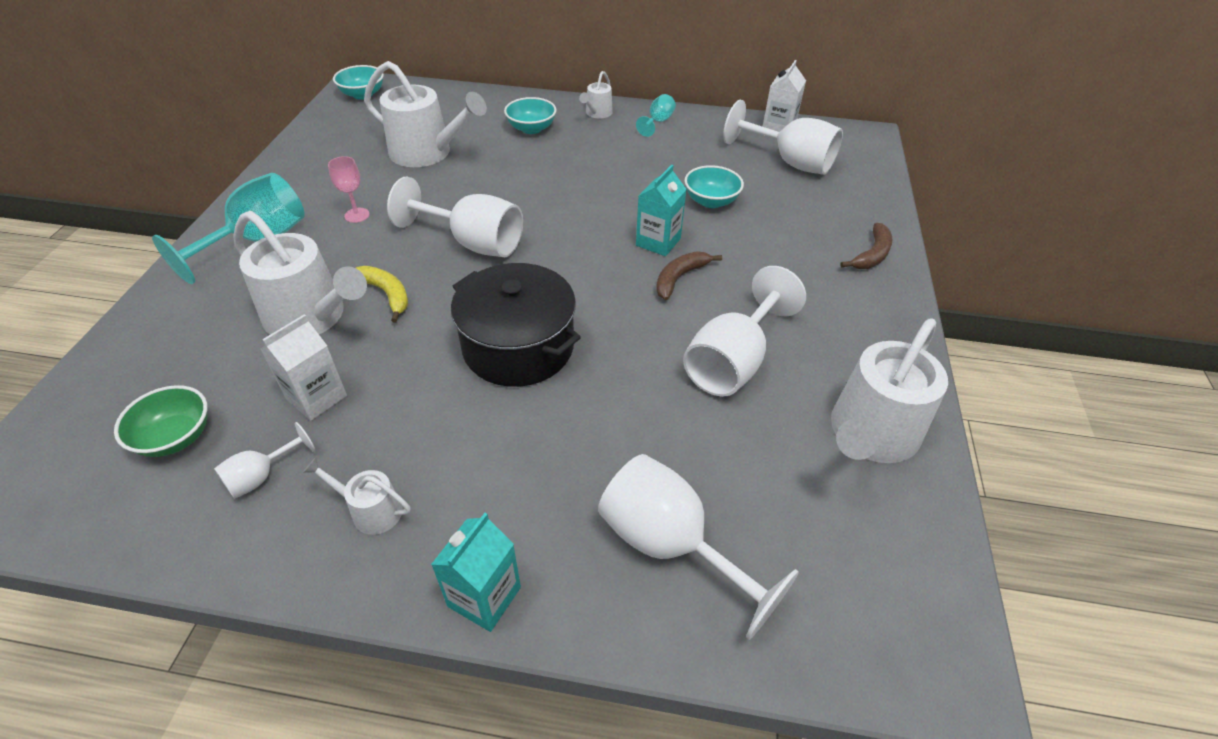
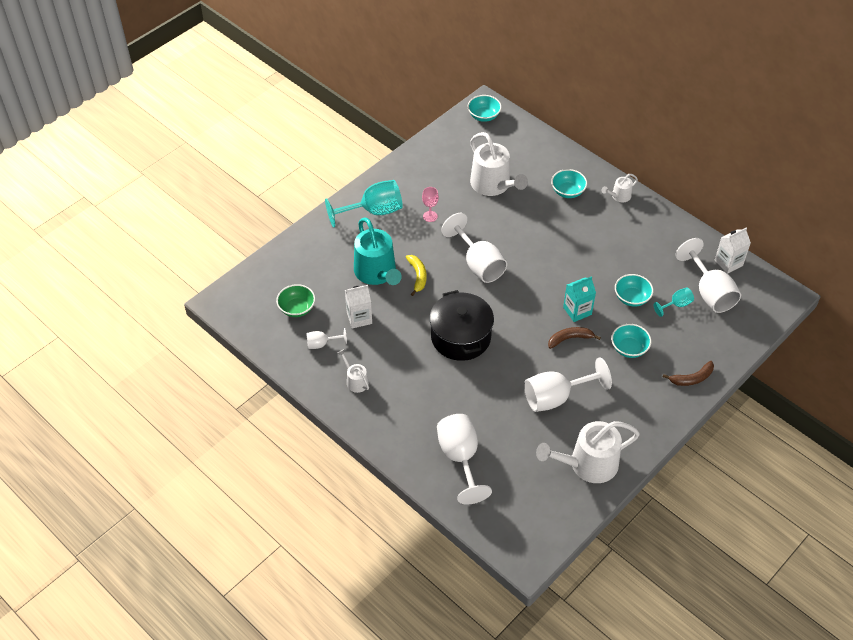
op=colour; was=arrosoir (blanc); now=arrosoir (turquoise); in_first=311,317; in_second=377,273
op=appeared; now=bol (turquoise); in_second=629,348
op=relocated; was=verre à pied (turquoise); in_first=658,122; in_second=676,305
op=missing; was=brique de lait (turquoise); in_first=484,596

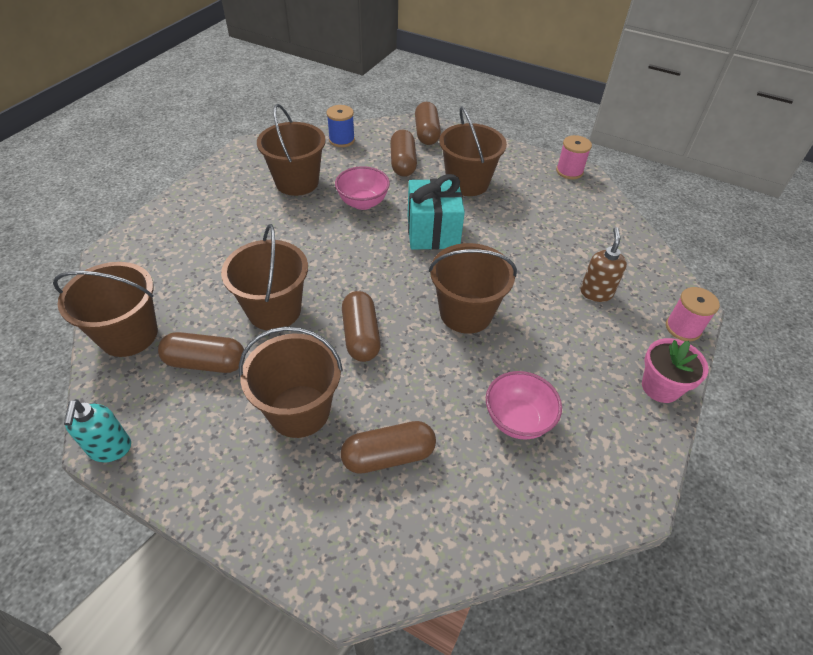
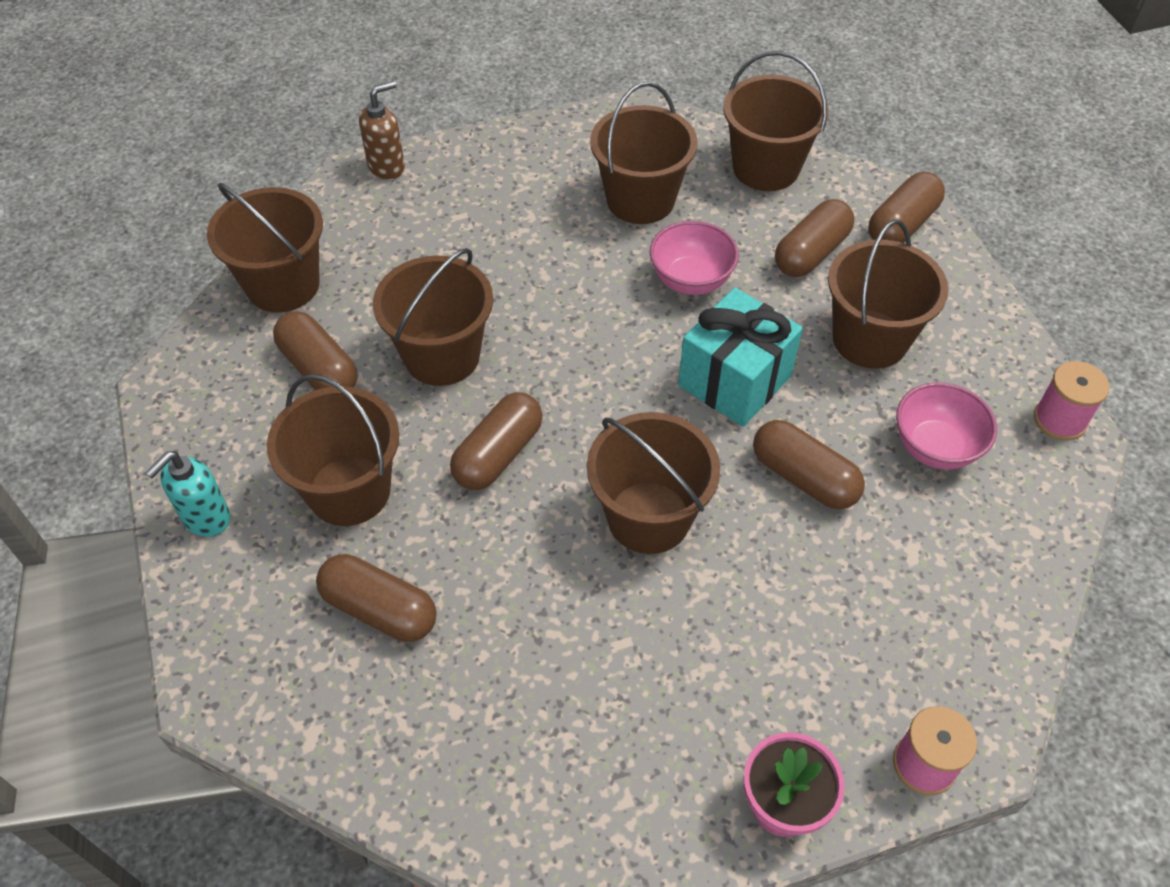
op=relocated; was=distributeur de savon (turquoise); in_first=110,449; in_second=206,518
op=relocated; was=distributeur de savon (marron); in_first=596,293; in_second=387,167
op=exchanged; was=bobine (bleu); now=seau (marron); in_first=341,140; in_second=765,168
op=appeared; now=gélule (marron); in_second=804,477
op=relocated; was=bol (rose); in_first=517,420; in_second=935,447

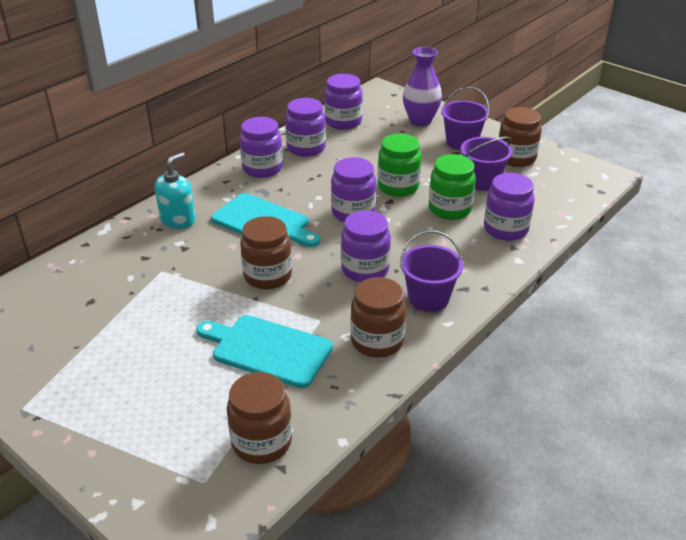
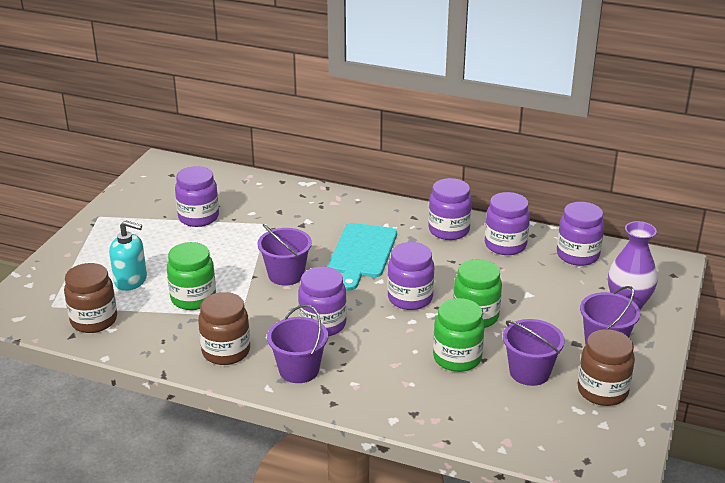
op=relocated; was=distributeur de savon (turquoise); in_first=178,220; in_second=131,280
op=exchanged; was=planche à découper (turquoise); now=bocal (vert); in_first=268,350; in_second=193,298
op=relocated; was=bocal (violet); in_first=505,229; in_second=198,217
op=exchanged; was=bocal (marron); now=seau (violet); in_first=267,276; in_second=286,275

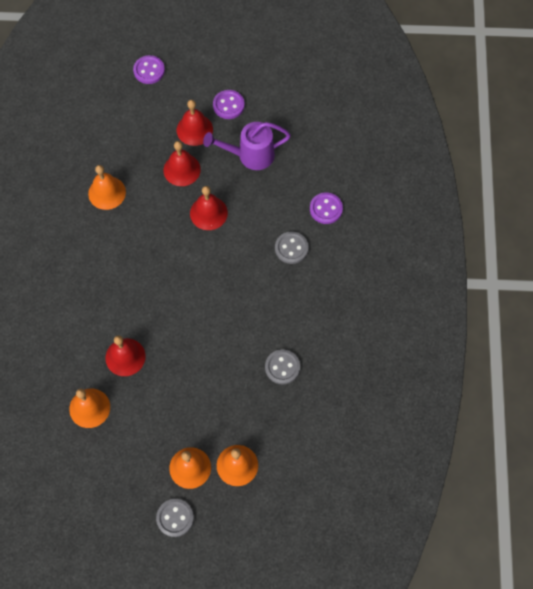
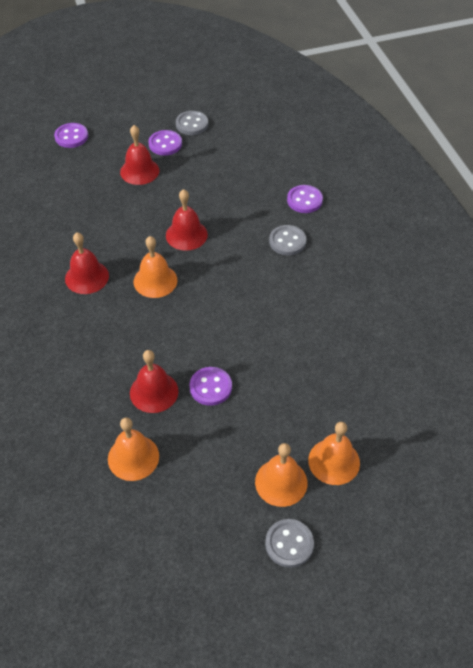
op=relocated; was=cloche (rouge); in_first=182,169; in_second=87,277
op=relocated; was=cloche (orange); in_first=107,192; in_second=155,281
op=relocated; was=bouton (gris); in_first=282,367; in_second=192,124
op=appeared; now=bouton (violet); in_second=210,387
op=missing; was=arrosoir (violet); in_first=250,155

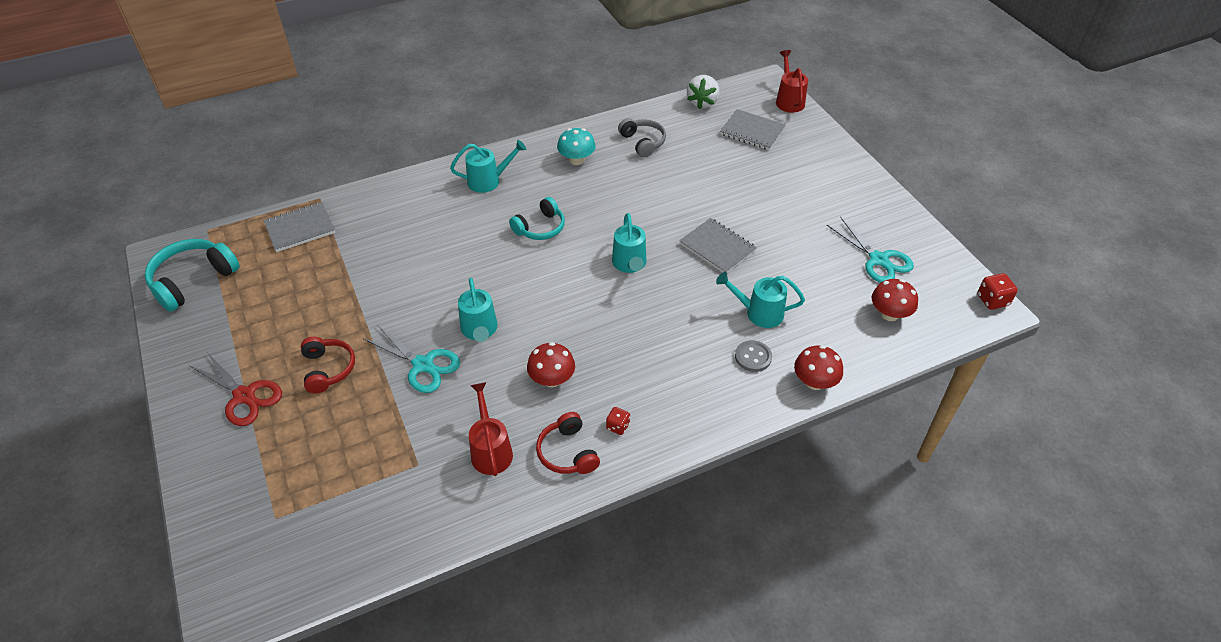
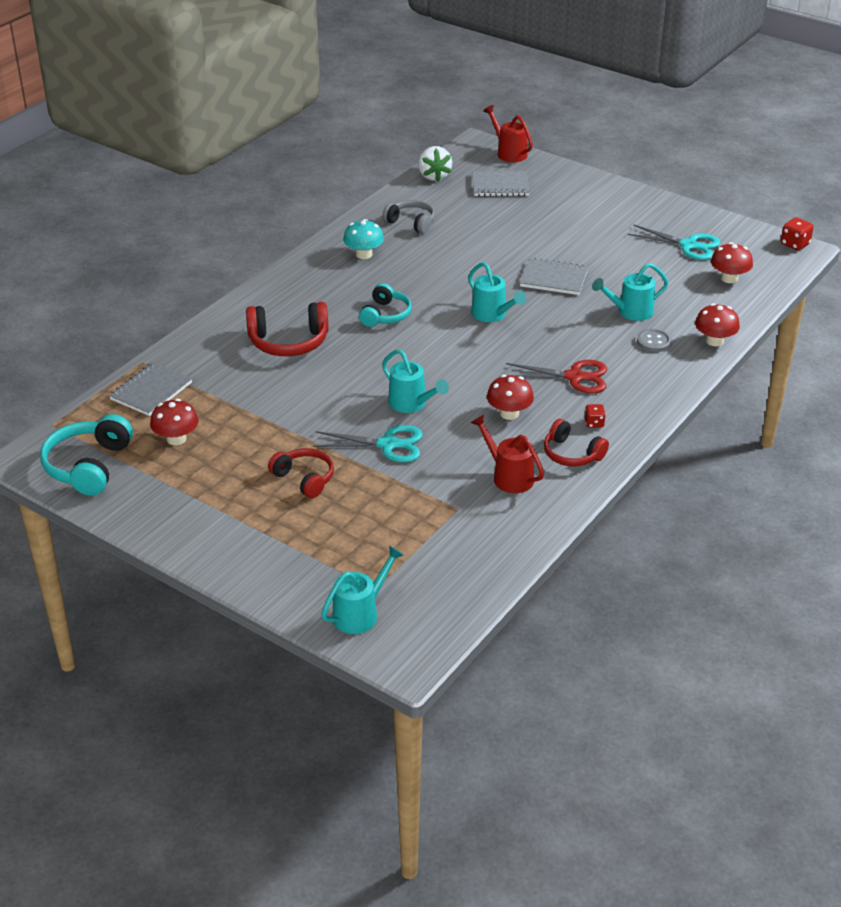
op=appeared; now=champignon (rouge); in_second=176,439
op=appeared; now=casque audio (rouge); in_second=288,342
op=relocated; was=arrosoir (turquoise); in_first=489,181; in_second=361,613
op=relocated; was=ciseaux (rouge); in_first=244,396; in_second=574,377

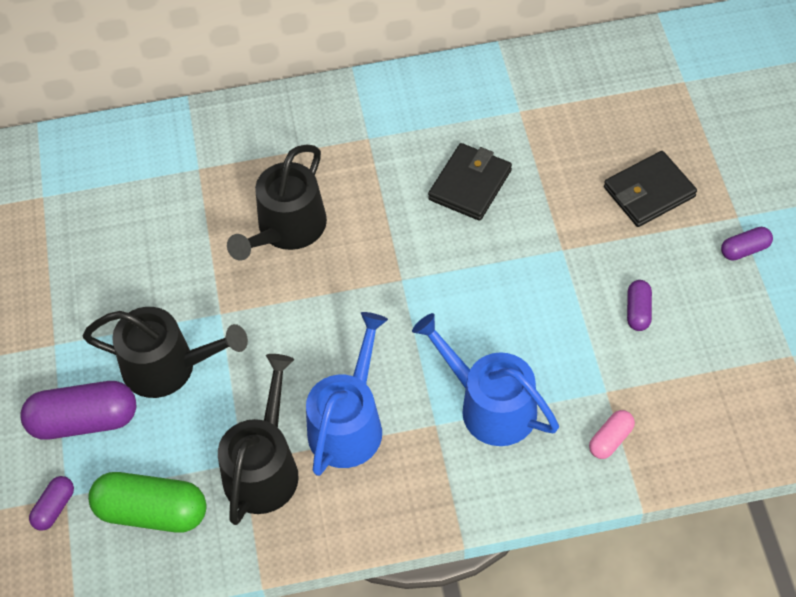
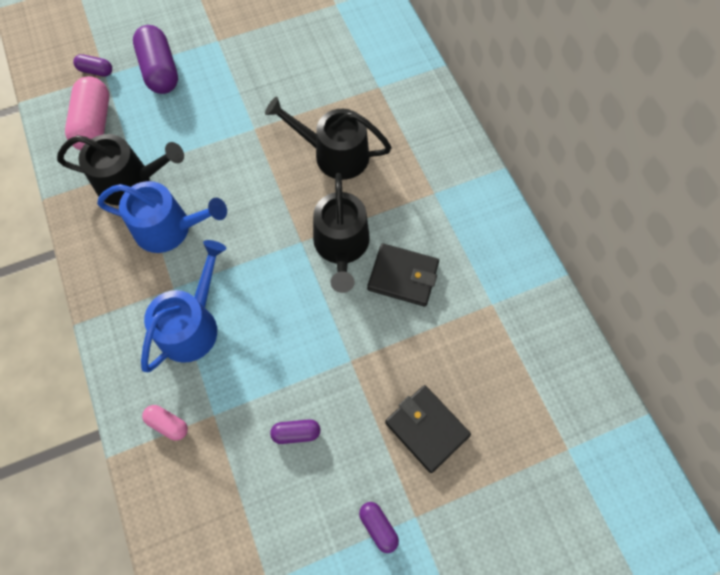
op=colour; was=gélule (vert); now=gélule (rose); in_first=152,512; in_second=94,124
op=relocated; was=arrosoir (noir); in_first=167,367; in_second=341,245

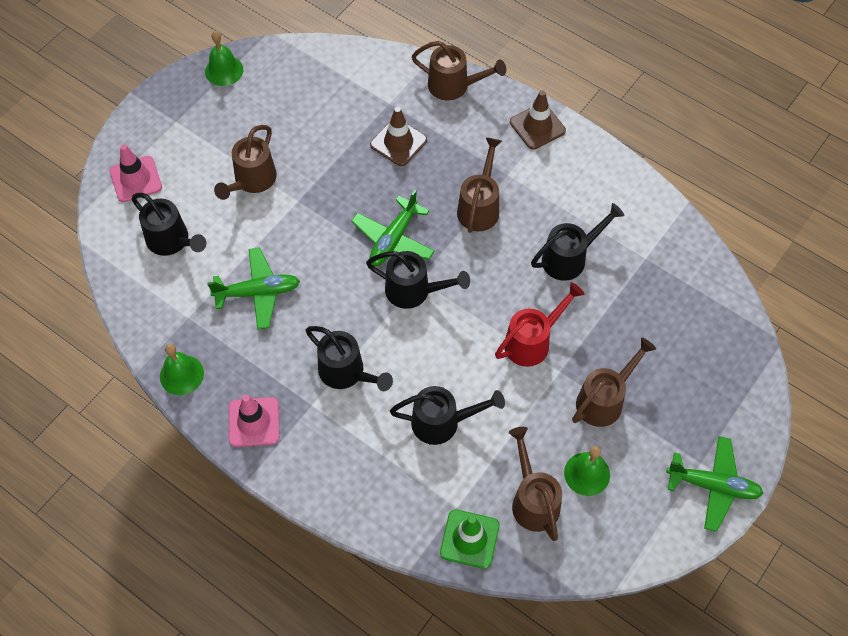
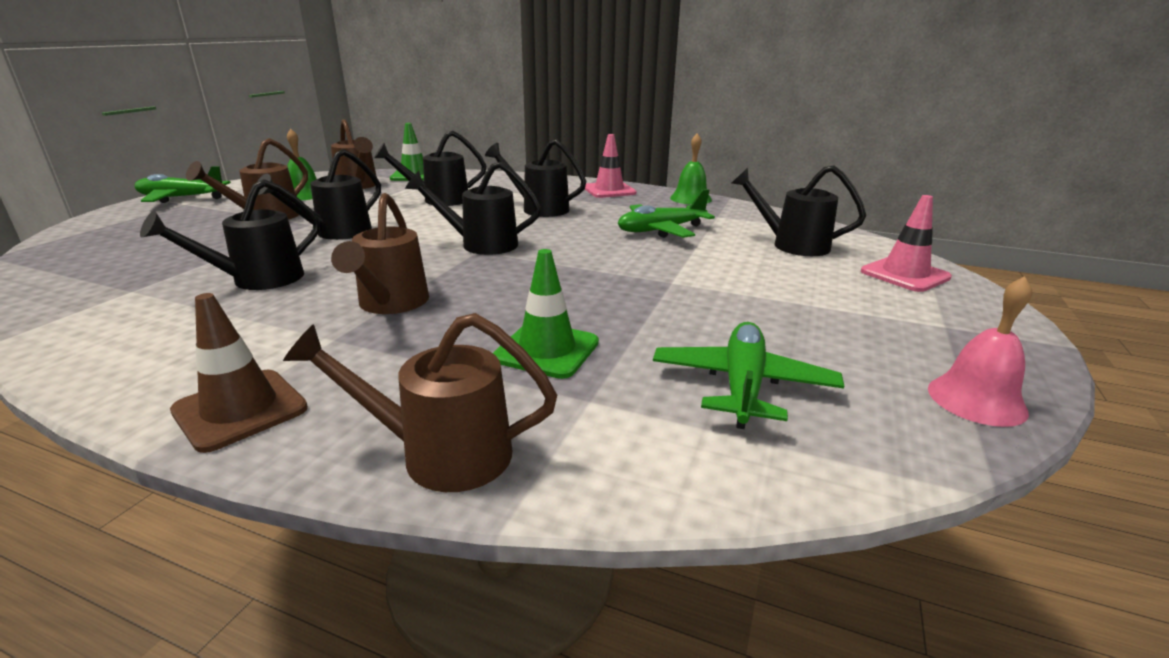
op=colour; was=arrosoir (rouge); now=arrosoir (noir); in_first=532,341; in_second=336,233
op=colour; was=cône de chantier (marron); now=cône de chantier (vert); in_first=398,142; in_second=547,350
op=relocated; was=avion (vert); in_first=393,239; in_second=742,385
op=colour; was=cloche (vert); now=cloche (rose); in_first=224,70; in_second=976,400
op=missing; was=arrosoir (marron); in_first=252,181

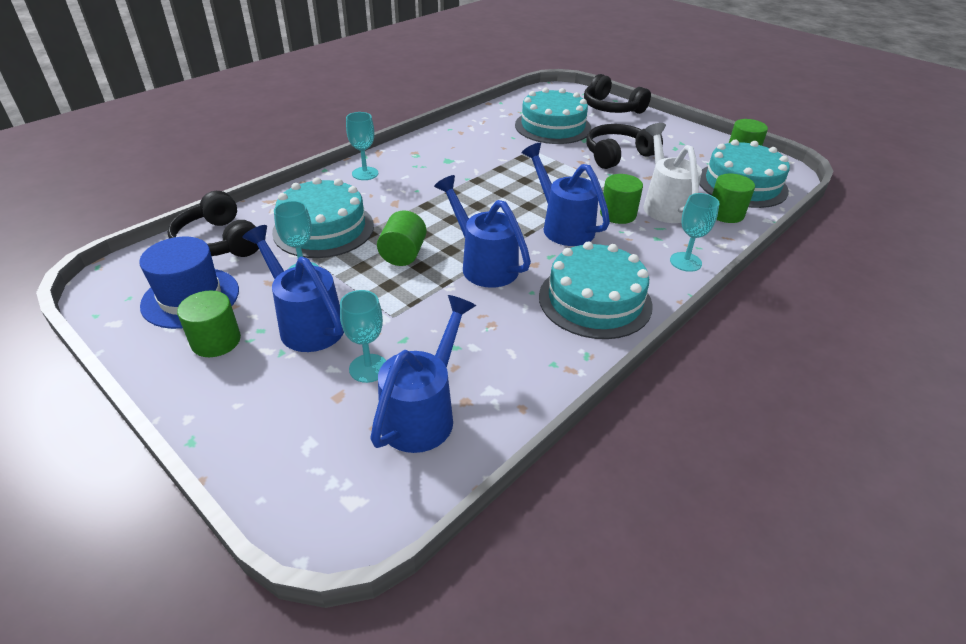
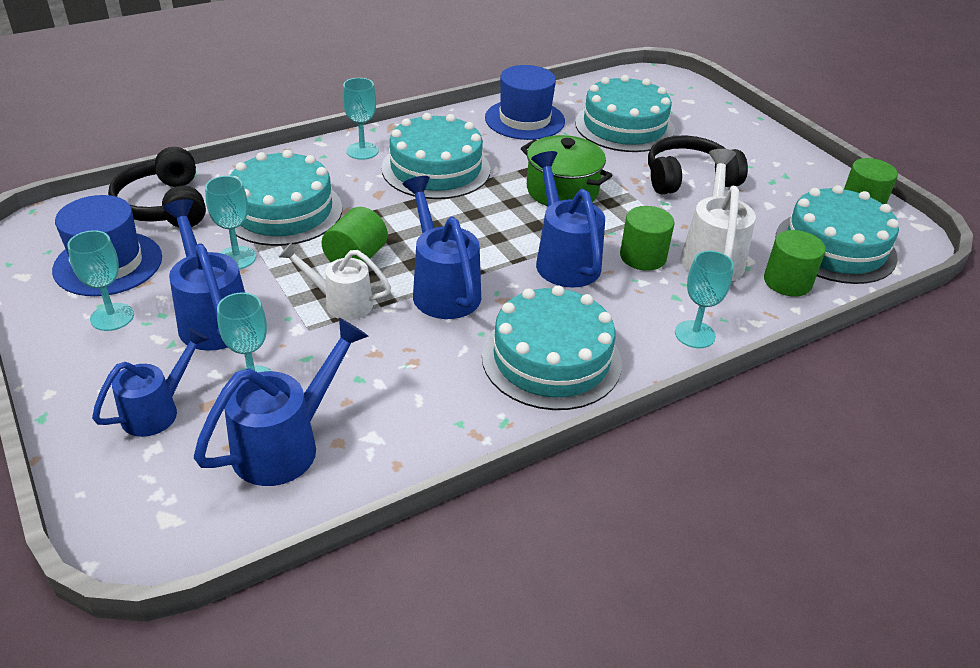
op=exchanged; was=cylindre (vert); now=verre à pied (turquoise); in_first=216,341; in_second=112,317
op=appeared; now=arrosoir (bleu); in_second=157,410
op=appeared; now=arrosoir (blanc); in_second=341,303
op=appeared; now=gâteau (turquoise); in_second=436,169
op=appeared; now=chapeau (bleu); in_second=524,120
op=appeared; now=marmite (vert); in_second=562,190
op=missing; was=casque audio (noir); in_first=611,108

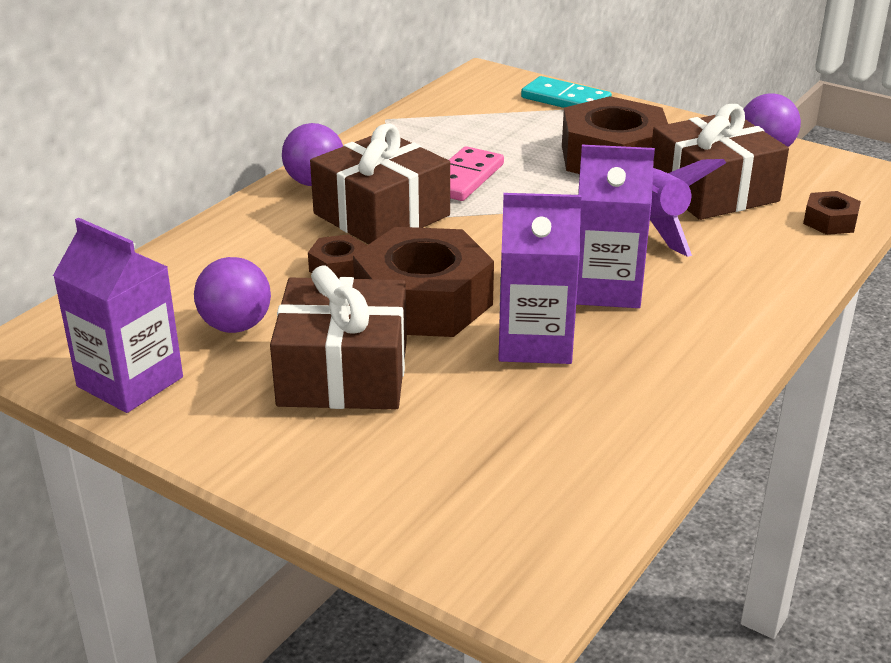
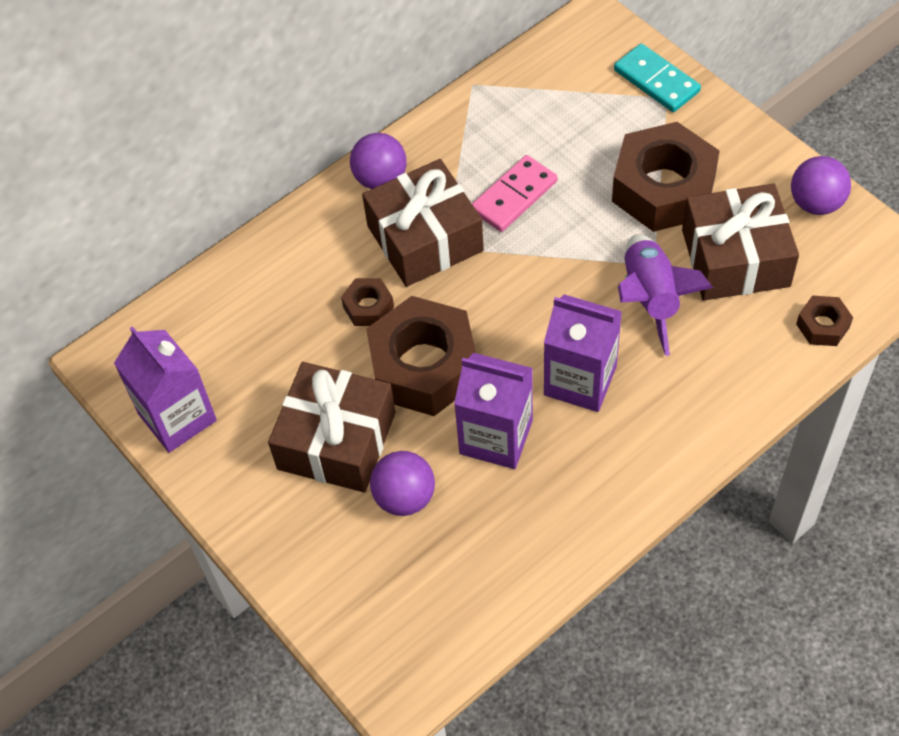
op=relocated; was=balle (violet); in_first=236,326; in_second=404,497

